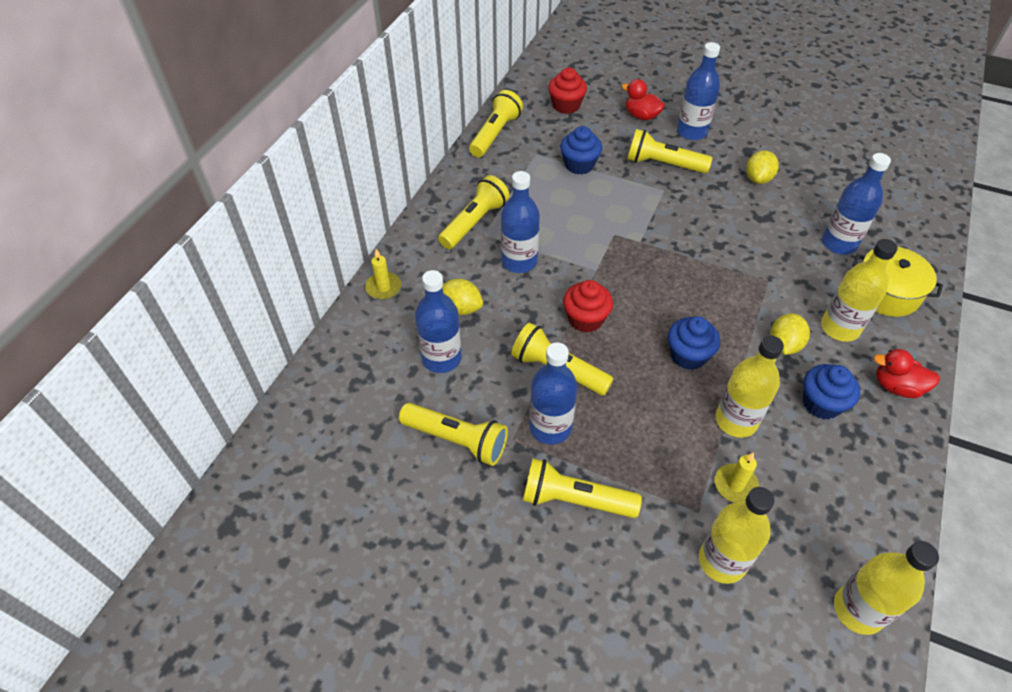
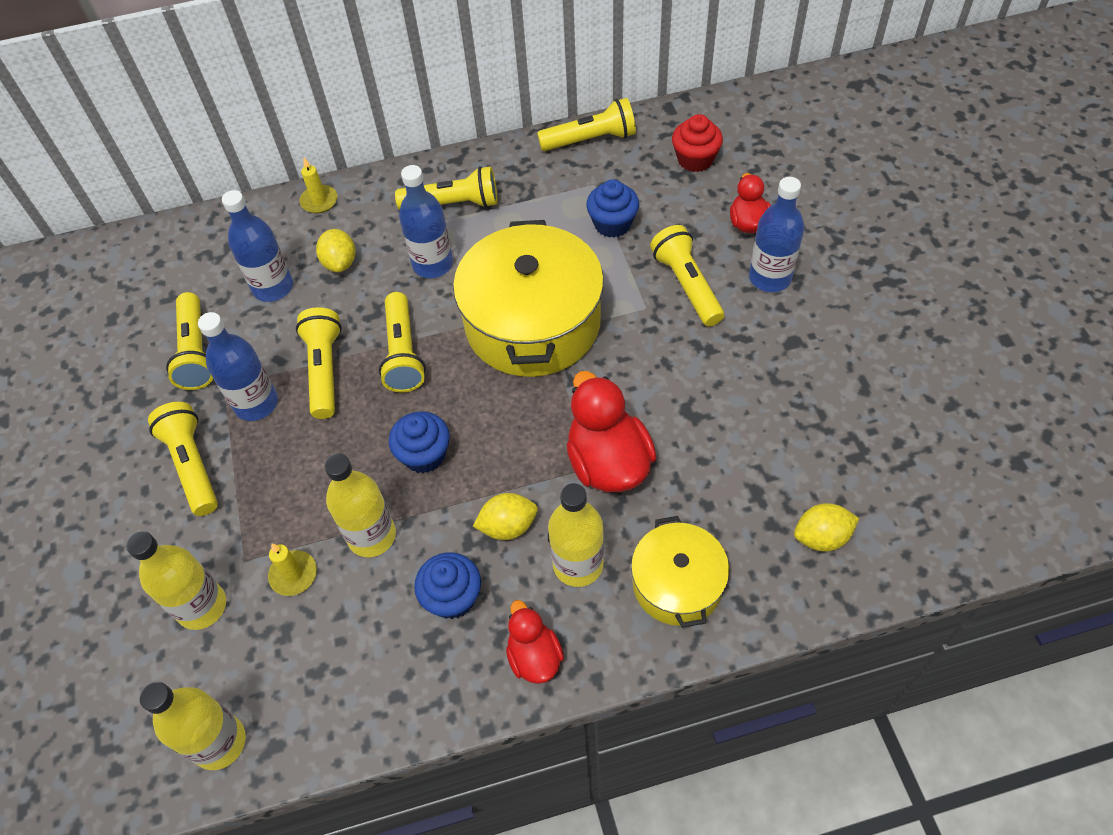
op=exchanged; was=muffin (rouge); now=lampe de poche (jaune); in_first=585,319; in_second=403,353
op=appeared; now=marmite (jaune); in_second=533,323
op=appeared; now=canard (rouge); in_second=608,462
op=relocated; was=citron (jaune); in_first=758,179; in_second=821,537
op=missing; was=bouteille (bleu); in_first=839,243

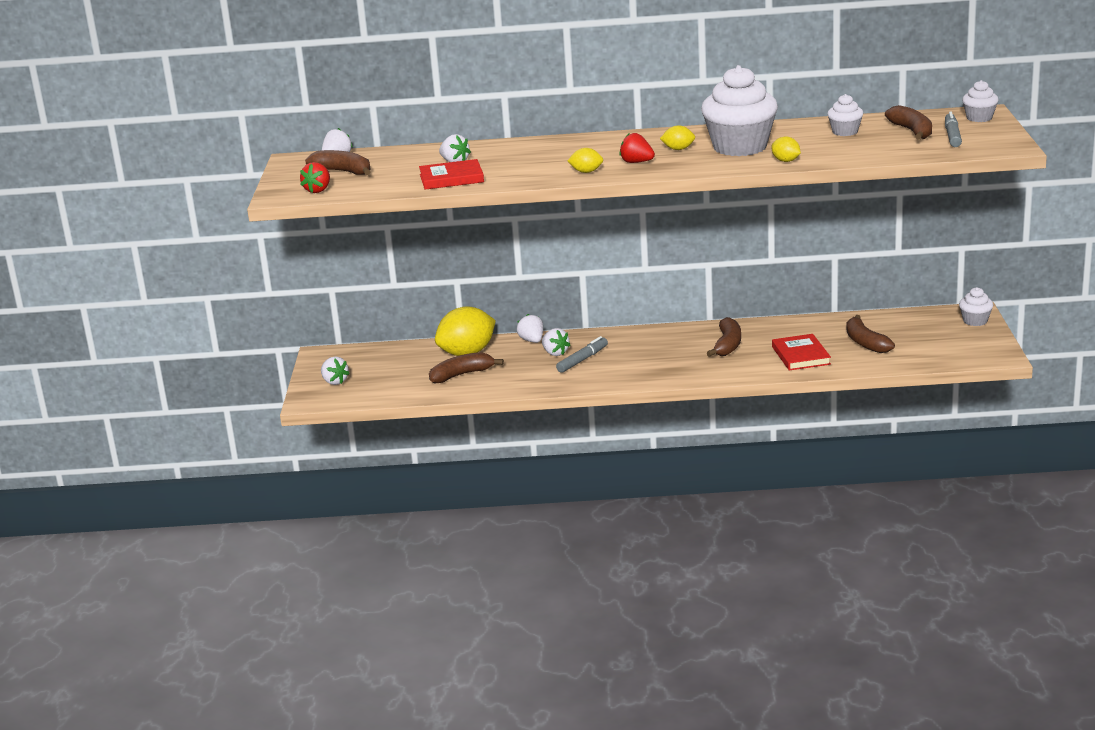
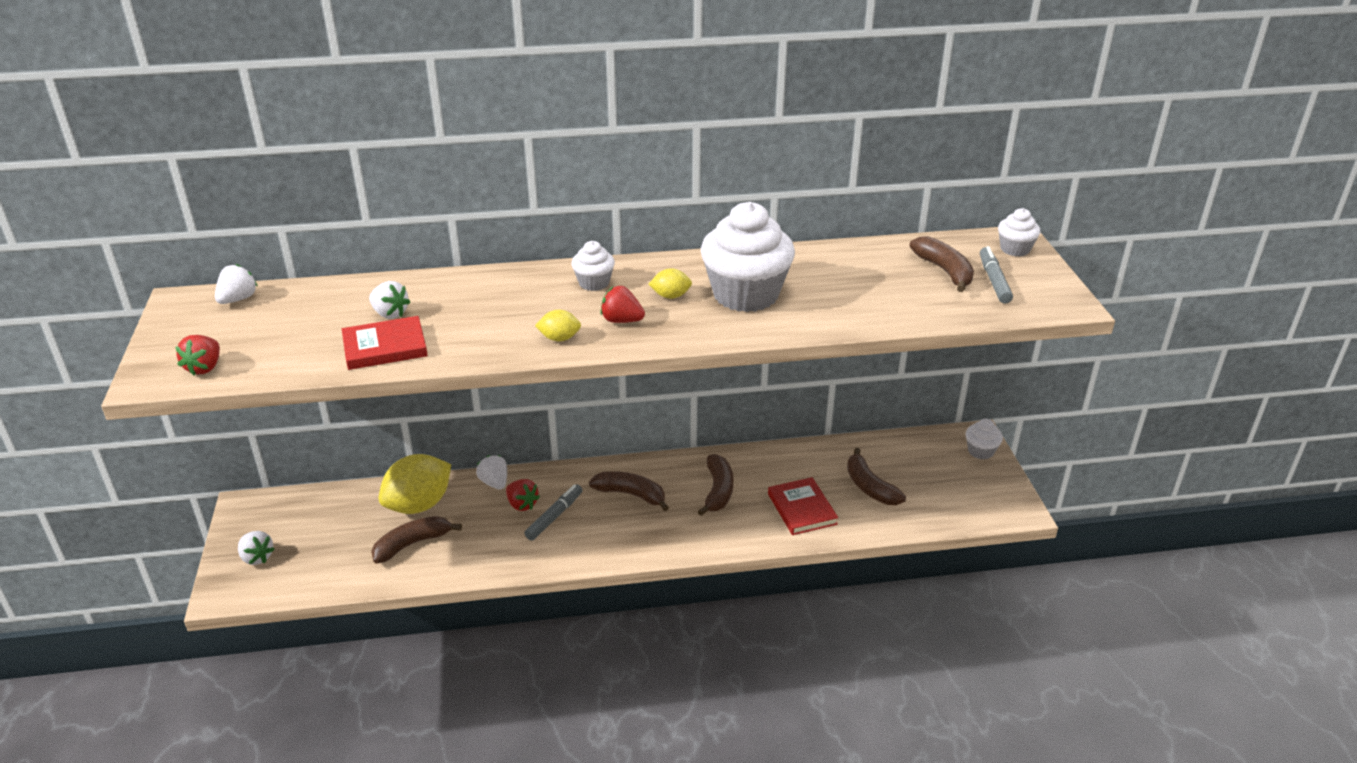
op=colour; was=fraise (blanc); now=fraise (rouge); in_first=555,353; in_second=522,504
op=relocated; was=muffin (blanc); in_first=845,132; in_second=594,283
op=relocated; was=banane (marron); in_first=343,171; in_second=631,494
op=missing; was=citron (jaune); in_first=786,161

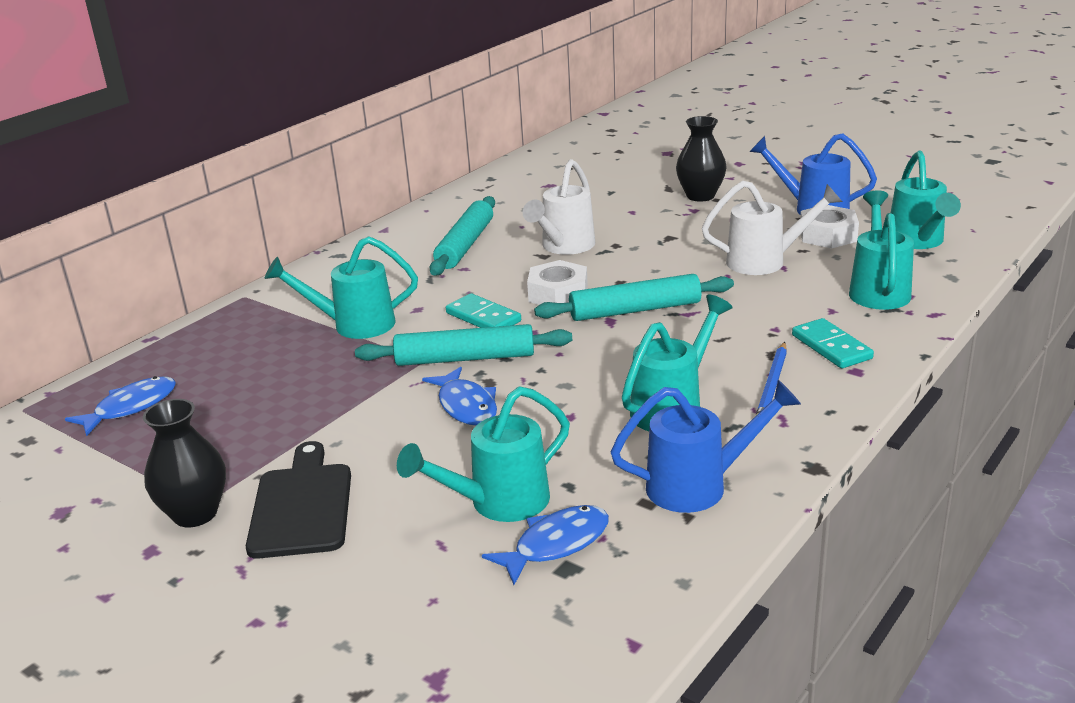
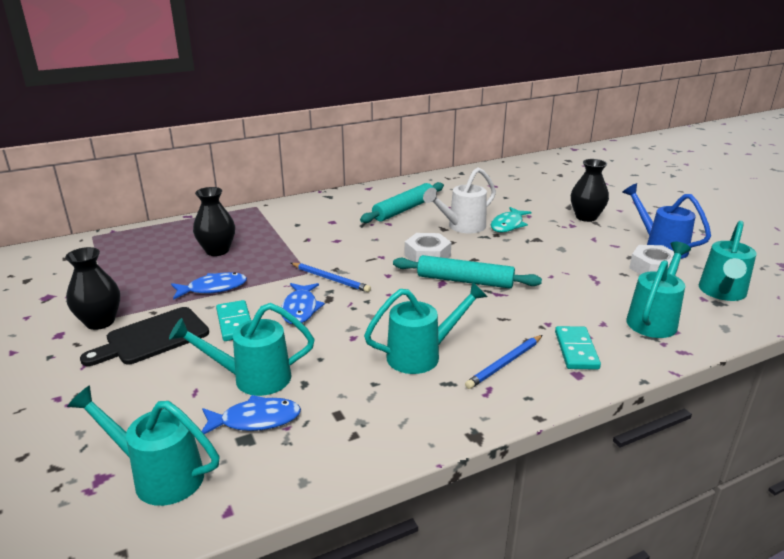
op=relocated; was=arrosoir (turquoise); in_first=354,325; in_second=159,475
op=spun; was=planche à découper (noir); in_first=302,506; in_second=152,338; clockwise=-150
op=relocated; was=poisson (bleu); in_first=131,407; in_second=213,288
op=appeared; now=vase (noir); in_second=217,251
op=relocated; was=domino (turquoise); in_first=483,317; in_second=235,323
op=exchanged; was=rouleau à pâtisserie (turquoise); now=crayon (bleu); in_first=465,358; in_second=331,279
op=appeared; now=poisson (turquoise); in_second=508,225
op=missing; was=arrosoir (bleu); in_first=698,486
op=missing; was=arrosoir (blanc); in_first=765,261

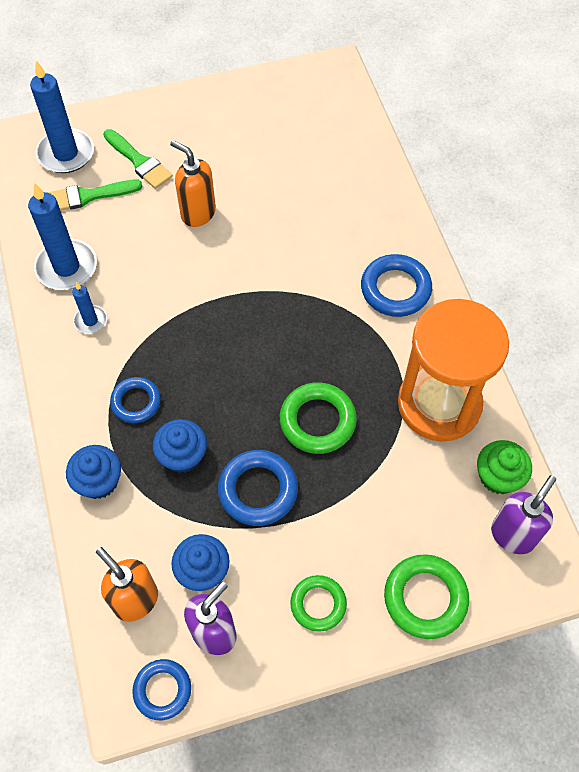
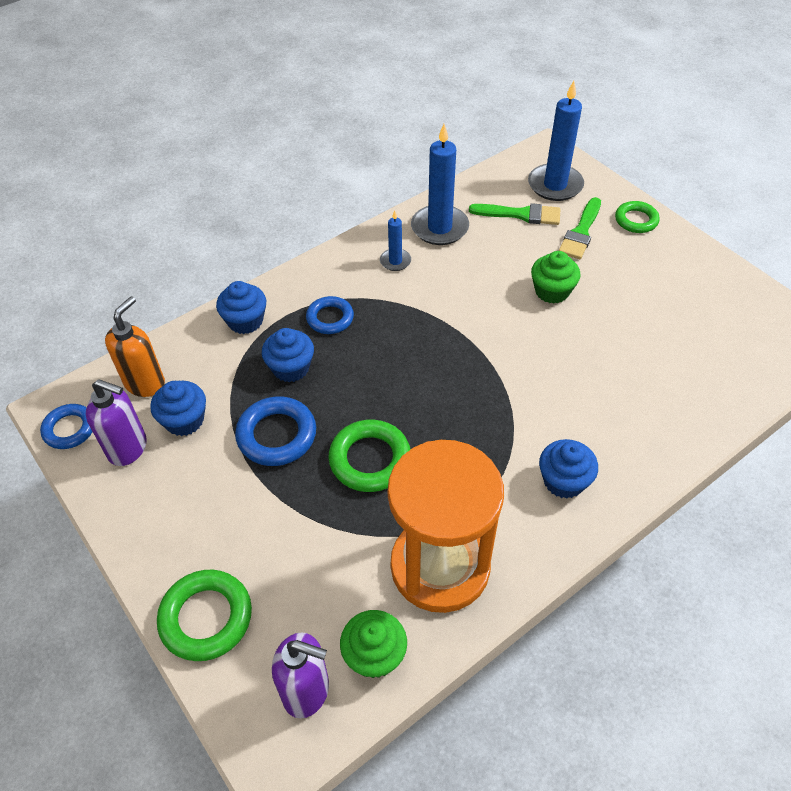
op=spun; was=pinceau (vert); in_first=88,196; in_second=520,214; clockwise=135
op=exchanged; was=distributeur de savon (orange); now=muffin (vert); in_first=198,213; in_second=552,291
op=exchanged; was=anneau (bleu); now=muffin (bleu); in_first=395,289; in_second=563,481
op=relocated; was=anneau (vert); in_first=318,604; in_second=636,220

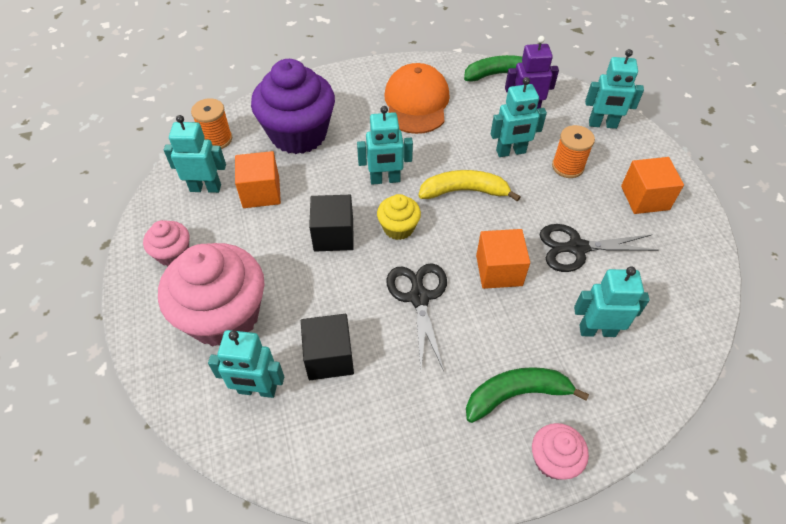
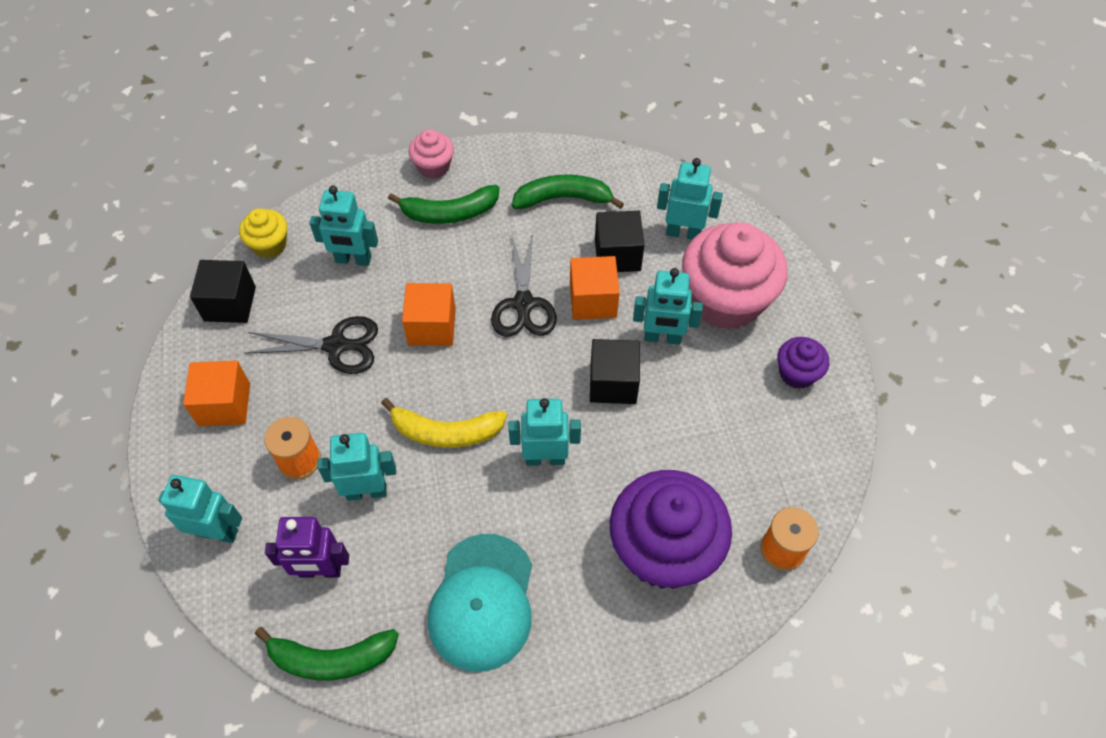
op=appeared; now=cube (noir); in_second=230,304
op=relocated; was=muffin (jaune); in_first=398,228; in_second=269,245
op=colour; was=casquette (orange); now=casquette (turquoise); in_first=416,103; in_second=482,602
op=appeared; now=banane (vert); in_second=563,198
op=relocated; was=cube (orange); in_first=261,192; in_second=593,300
op=relocated; was=robot (turquoise); in_first=205,188; in_second=662,338
op=colour; was=muffin (rose); now=muffin (violet); in_first=173,254; in_second=797,373

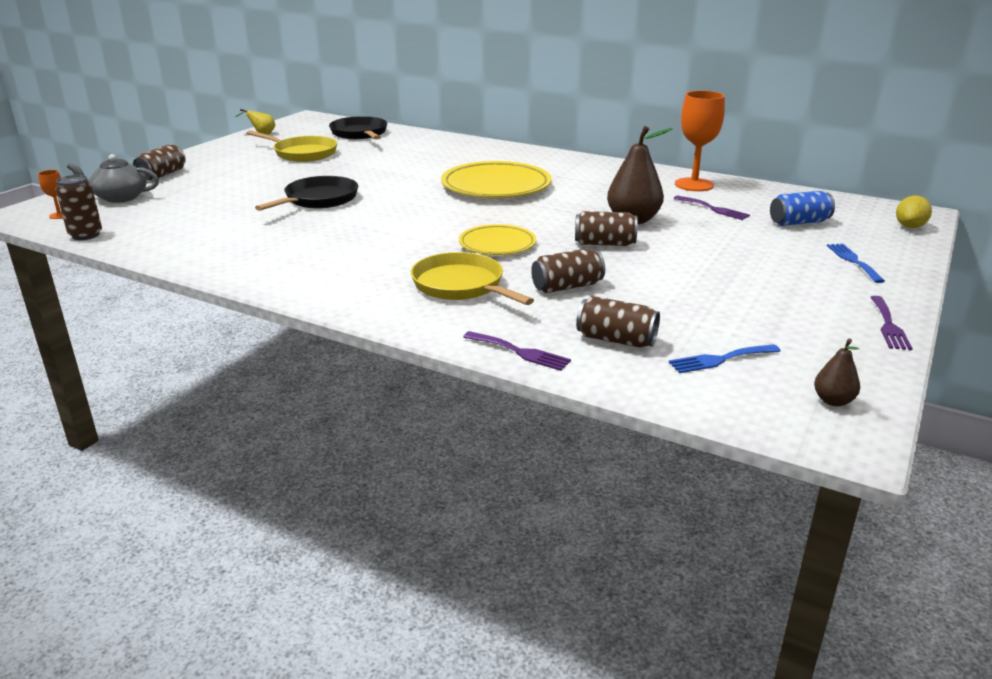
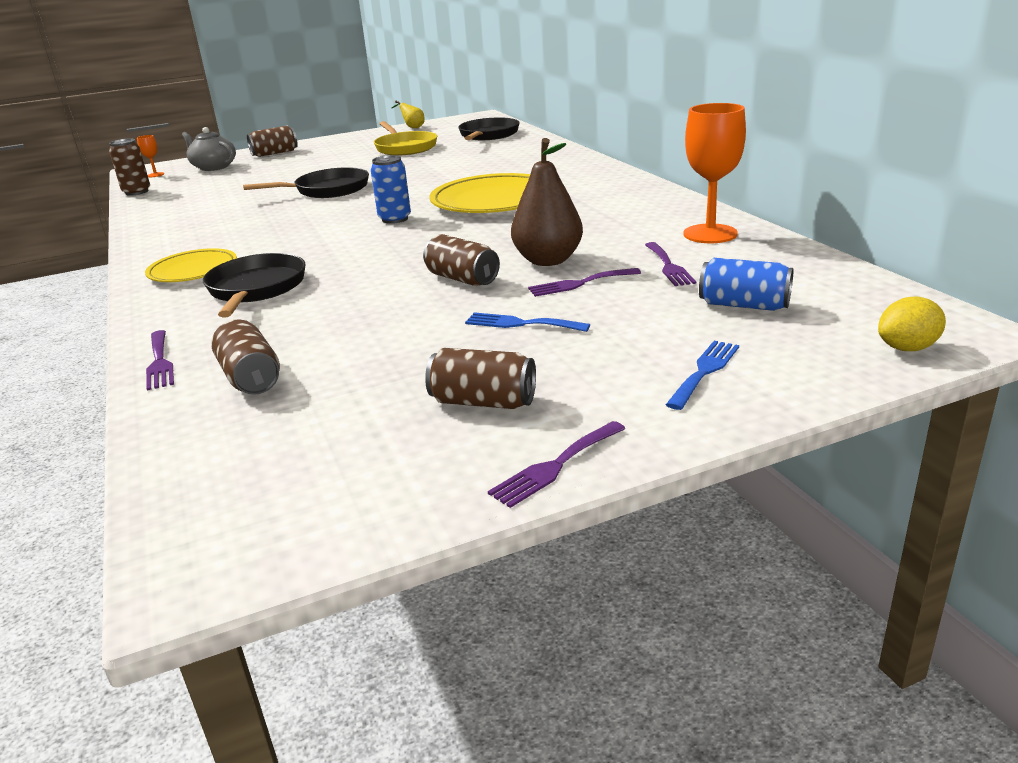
op=relocated; was=assiette (jaune); in_first=497,244; in_second=193,271
op=colour; was=poêle (jaune); now=poêle (noir); in_first=461,286; in_second=256,289
op=appeared; now=canette (bleu); in_second=395,219
op=relocated; was=canette (marron); in_first=567,287; in_second=483,402
op=relocated; was=fourchette (bleu); in_first=720,359; in_second=521,324
op=appeared; now=fourchette (violet); in_second=579,283
op=missing; was=poire (marron); in_first=833,401

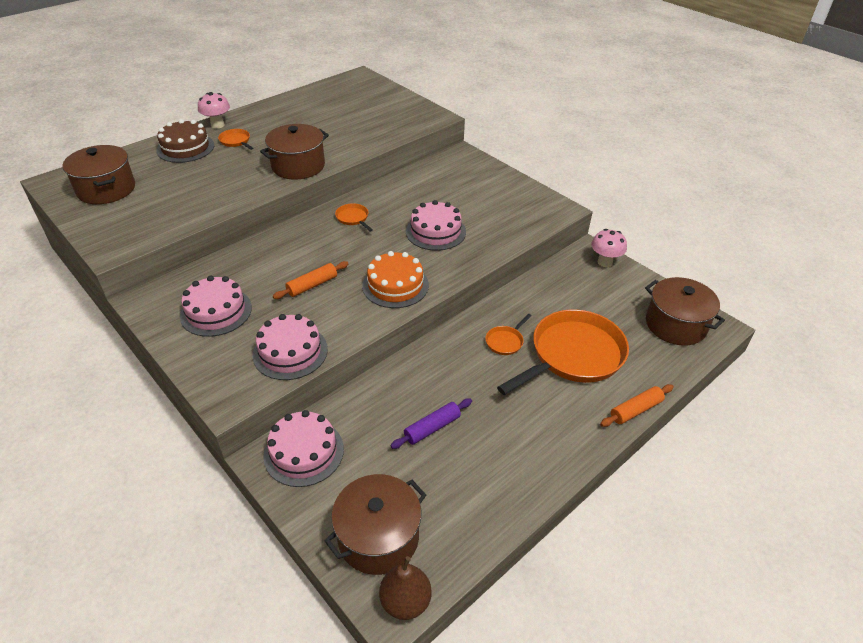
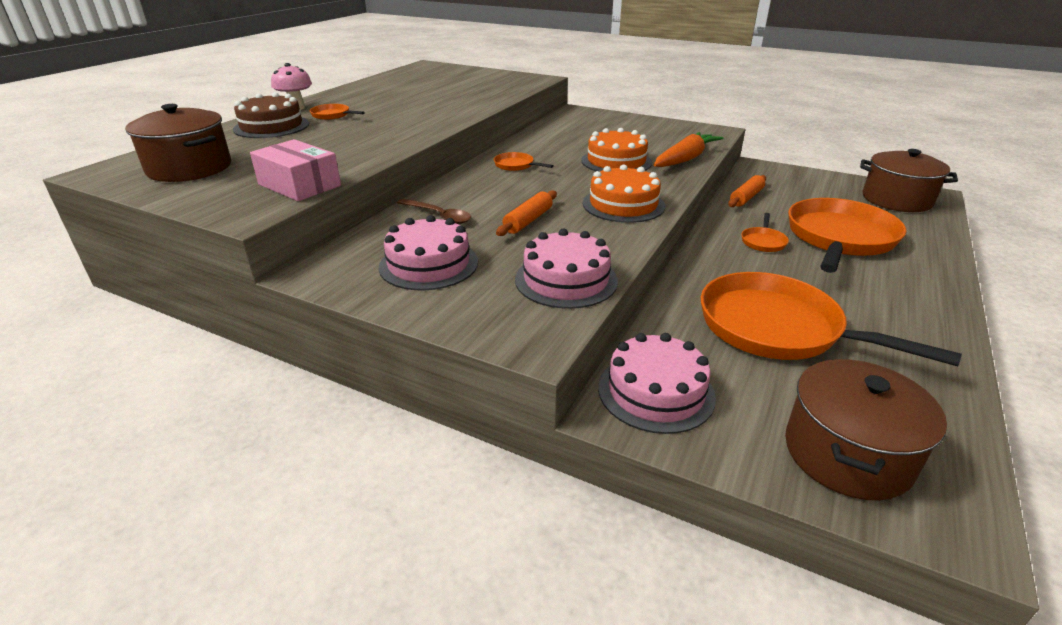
op=appeared; now=boîte (rose); in_second=299,185
op=appeared; now=cuillère (marron); in_second=439,216
op=colour; was=gâteau (rose); now=gâteau (orange); in_first=435,231; in_second=616,161
op=appeared; now=carotte (orange); in_second=685,159
op=exchanged; was=rouleau à pâtisserie (violet); now=poêle (orange); in_first=432,428; in_second=778,328
op=relocated; was=rouleau à pâtisserie (orange); in_first=636,410; in_second=746,198
op=missing; was=marmite (marron); in_first=298,166
op=missing; was=poire (marron); in_first=405,601
op=missing; was=champignon (rose); in_first=604,262

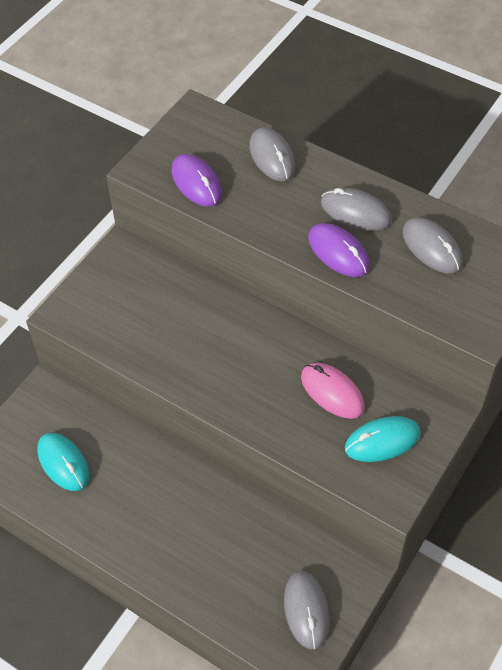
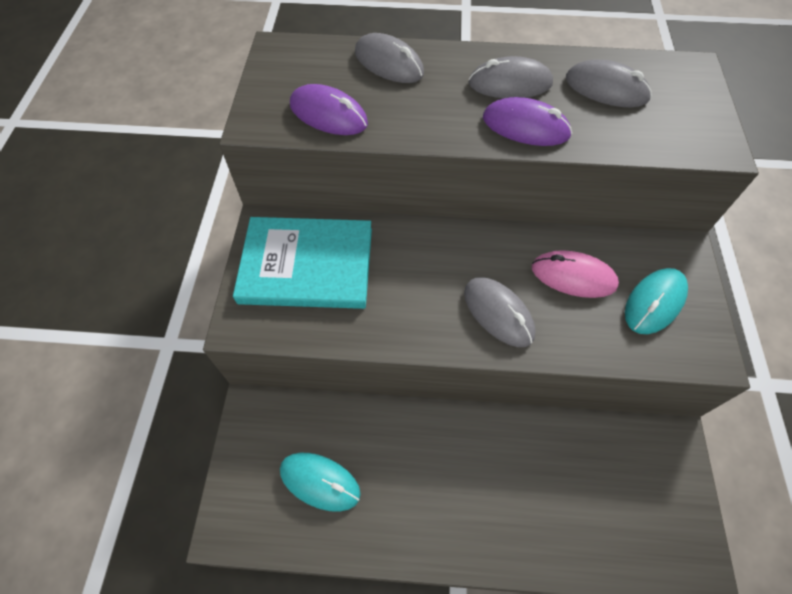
op=appeared; now=livre (turquoise); in_second=307,265
op=relocated; was=souris (gris); in_first=306,610; in_second=498,313

